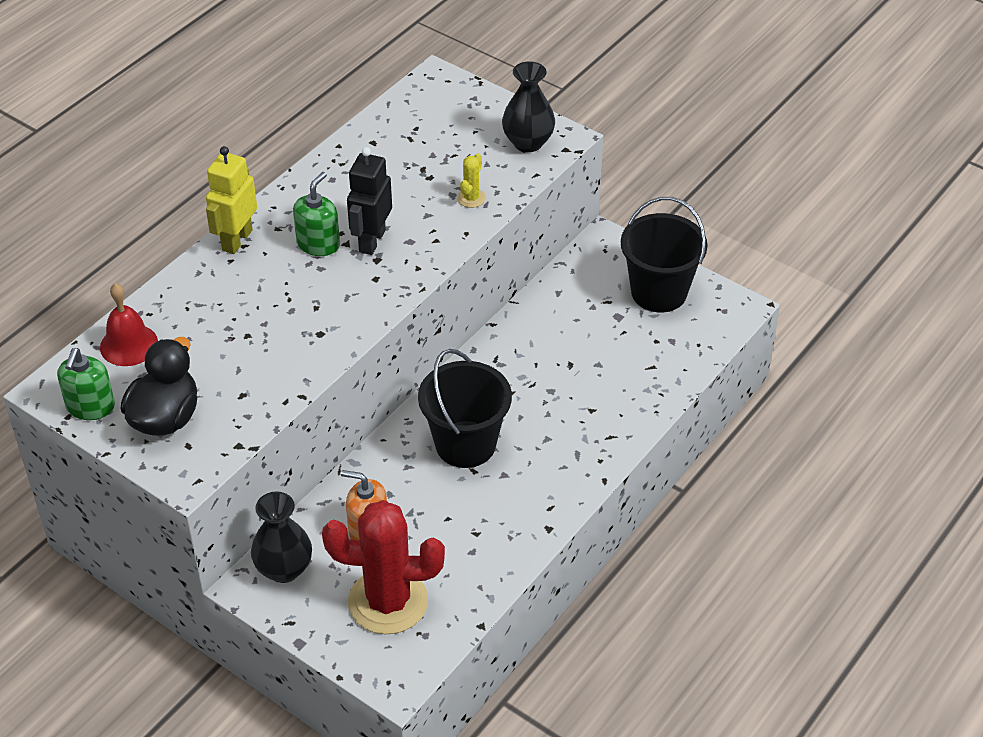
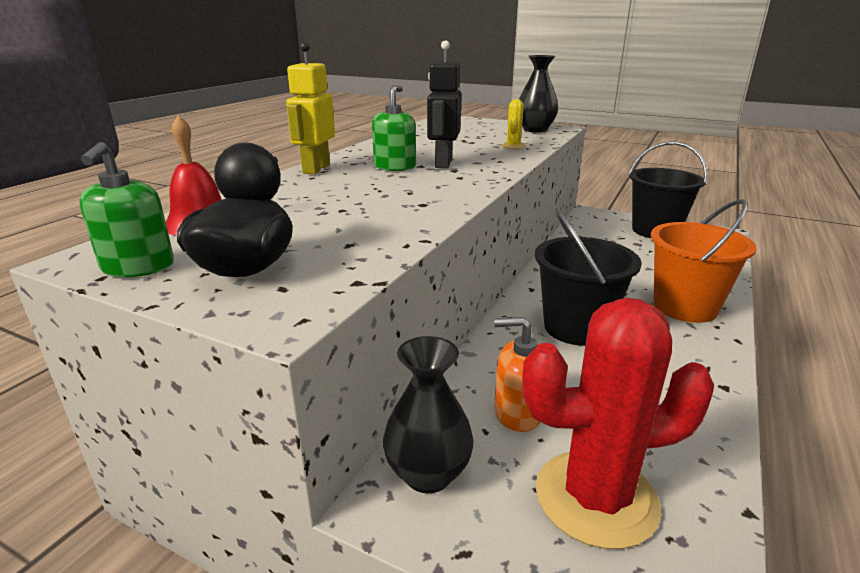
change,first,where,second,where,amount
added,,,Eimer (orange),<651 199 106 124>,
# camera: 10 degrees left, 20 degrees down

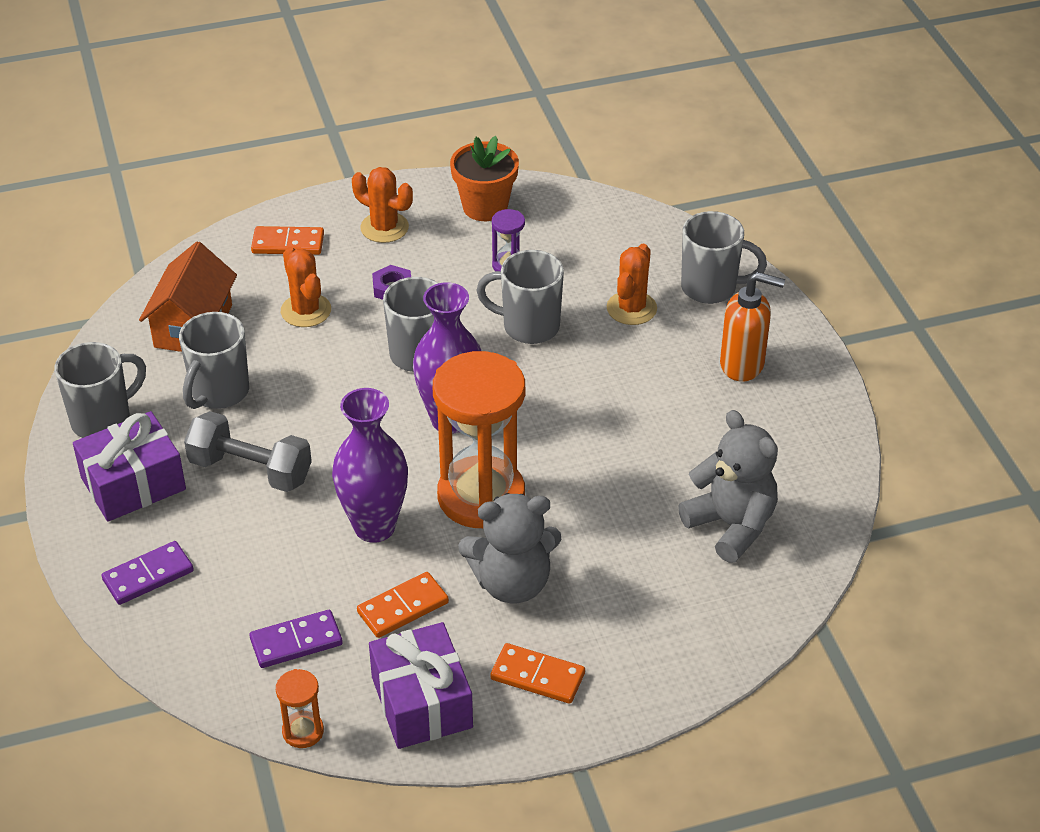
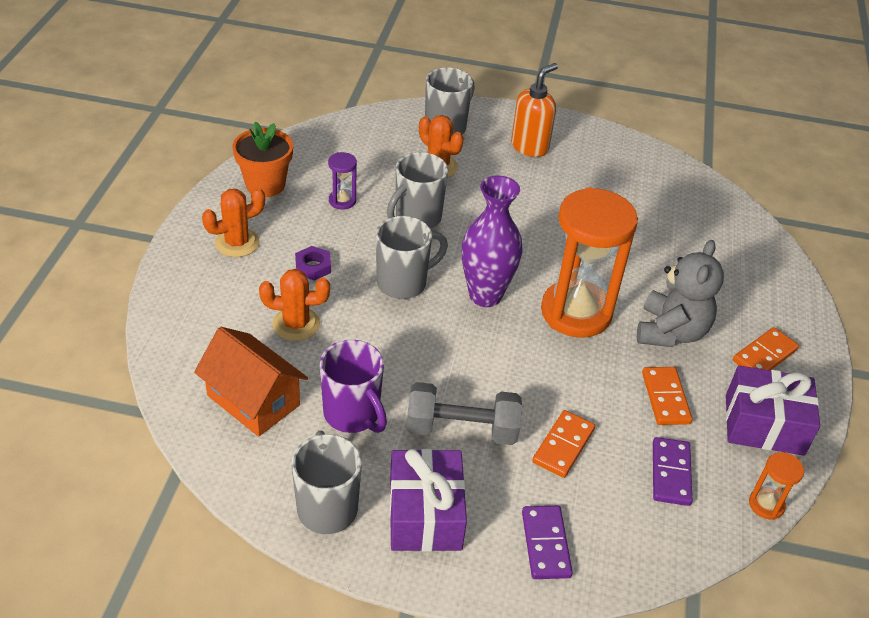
change,first,where,second,where,amount
removed,Vase (lila),<332 388 76 155>,,,
removed,Teddybär (grau),<678 410 100 153>,,,
moved,Dominostein (orange),<251 226 73 29>,,<532 410 63 68>,
recoloured,Tasse (grau),<179 312 70 97>,Tasse (lila),<320 340 67 93>,
turned,Hantel (grau),<184 411 128 81>,,<406 382 116 63>,45 degrees clockwise
# camera: 65 degrees left, 0 degrees up

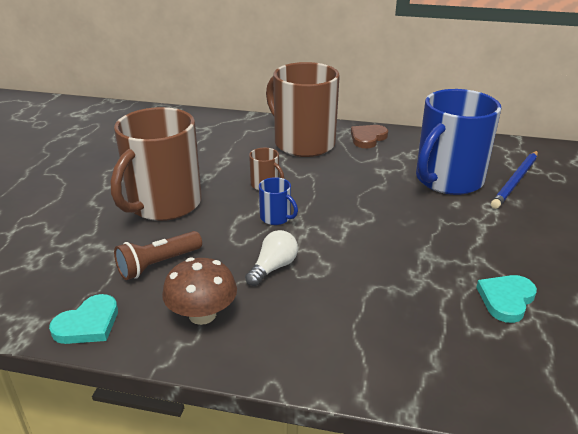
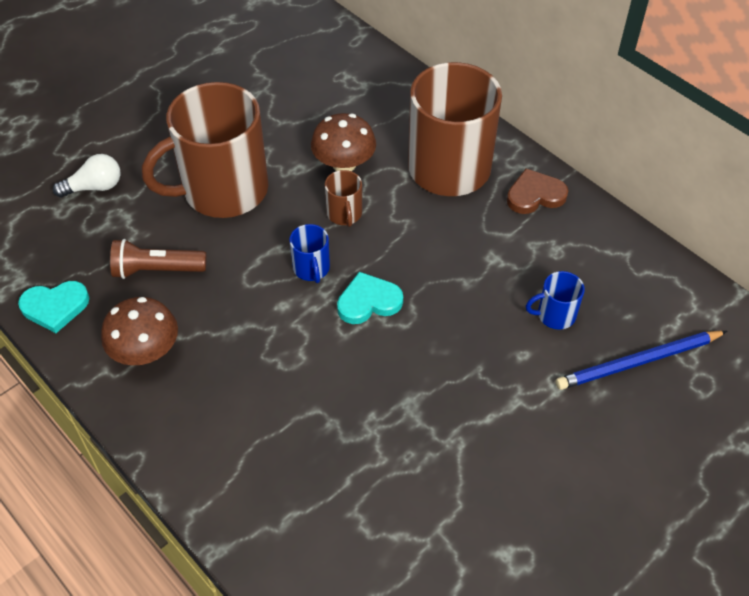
change,first,where,second,where,amount
added,,,Pilz (braun),<311 113 65 58>,
moved,Glühbirne (weiß),<245 230 53 56>,,<53 154 68 44>,
moved,Herz (türkis),<476 275 61 48>,,<337 272 66 52>,
resized,Tasse (blau),<416 89 85 106>,,<526 271 59 59>,x0.41
# camera: 35 degrees right, 20 degrees up

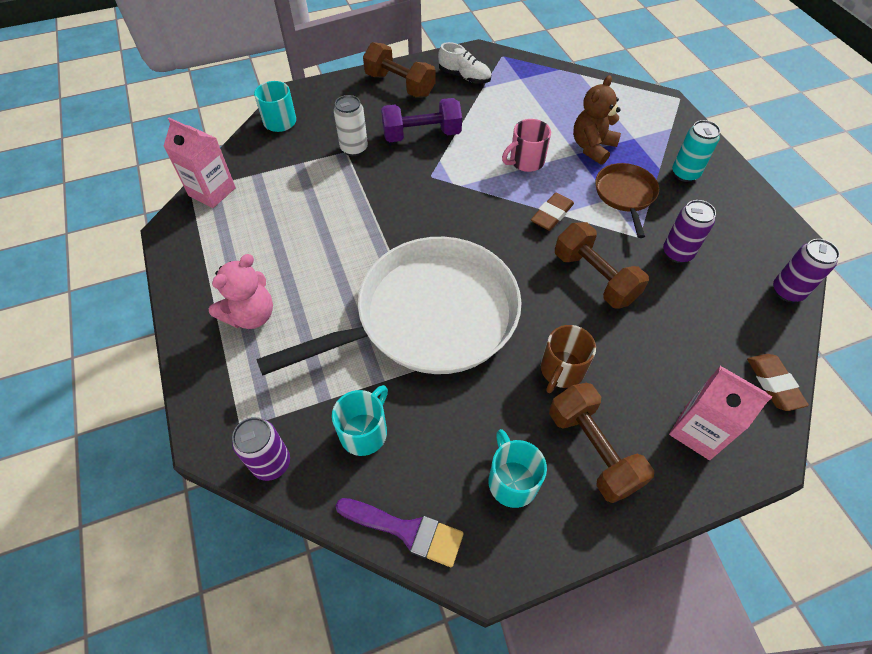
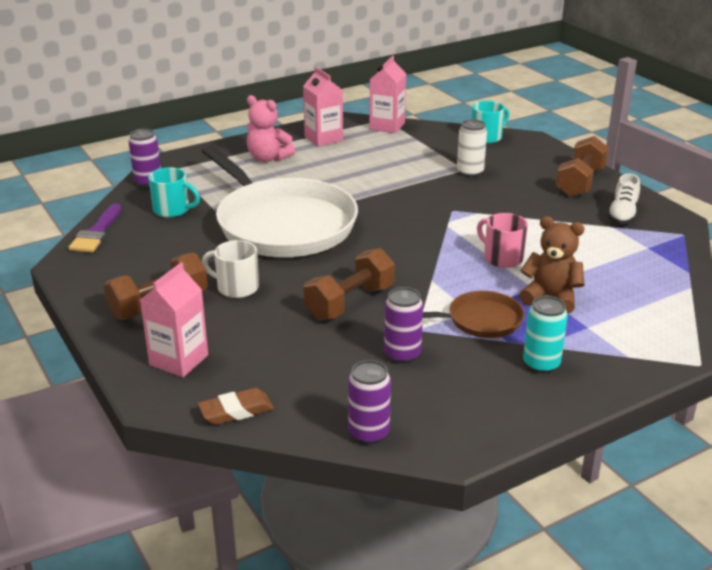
change,first,where,second,where,amount
removed,Hantel (lila),<381 98 81 44>,,,
removed,Tasse (türkis),<488 429 59 79>,,,
removed,Radiergummi (braun),<531 193 43 38>,,,
added,,,Getränkekarton (rosa),<303 67 40 80>,
recoloured,Tasse (braun),<541 325 55 68>,Tasse (weiß),<202 240 57 58>,
# camera: 80 degrees right, 25 degrees down

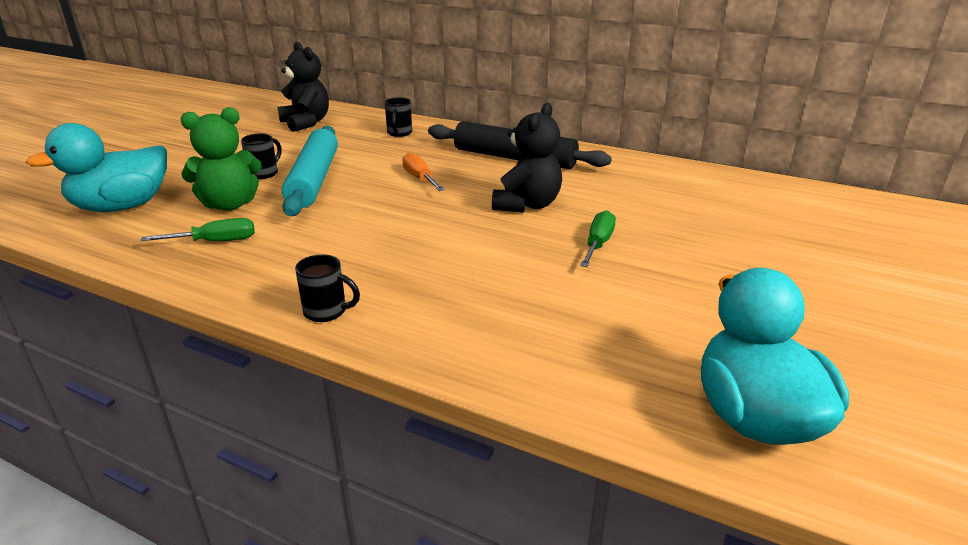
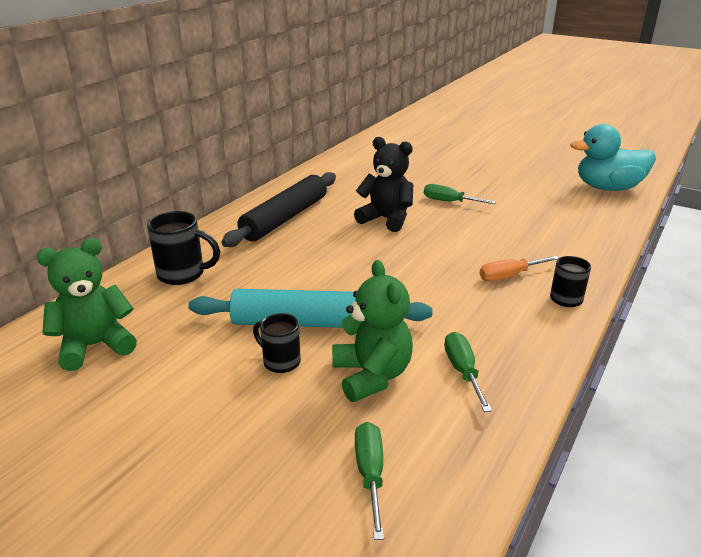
change,first,where,second,where,amount
moved,Schraubenzieher (orange),<402 152 43 39>,,<480 256 79 25>,
replaced,Ente (türkis),<25 123 142 89>,Schraubenzieher (grün),<355 422 29 118>,
recoloured,Teddybär (schwarz),<278 42 51 90>,Teddybär (grün),<37 238 100 133>,
resized,Tasse (schwarz),<385 97 27 40>,,<147 211 73 74>,x1.53
# camera: 85 degrees left, 0 degrees up

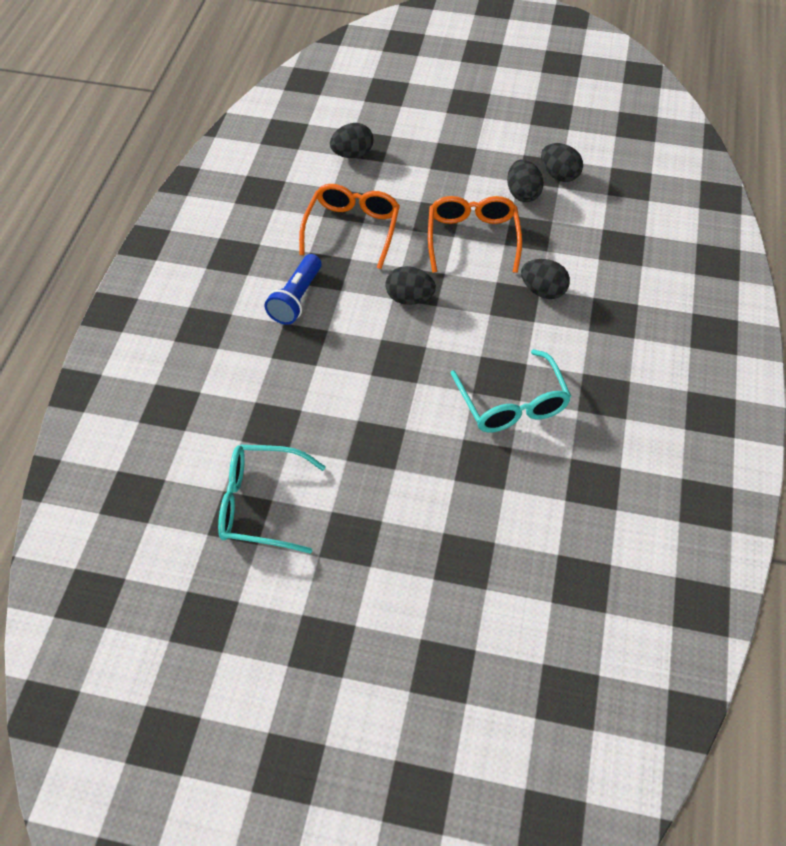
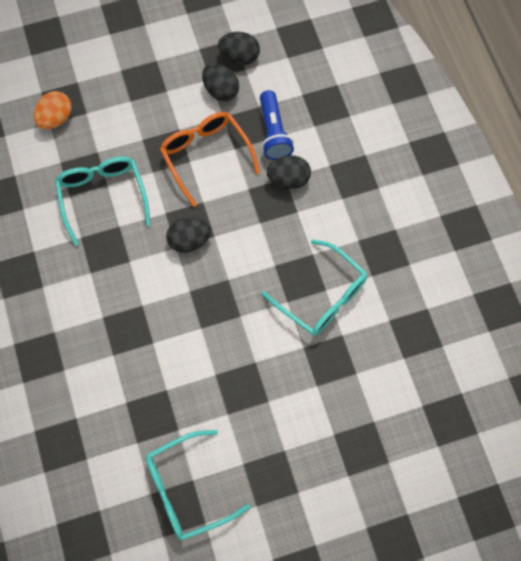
change,first,where,second,where,amount
moved,Taschenlampe (blau),<264 254 58 71>,,<260 90 34 70>,
recoloured,Brille (orange),<299 184 101 85>,Brille (türkis),<55 157 96 89>,
recoloured,Ei (schwarz),<330 123 43 35>,Ei (orange),<34 91 38 38>,
# camera: 30 degrees left, 15 degrees up

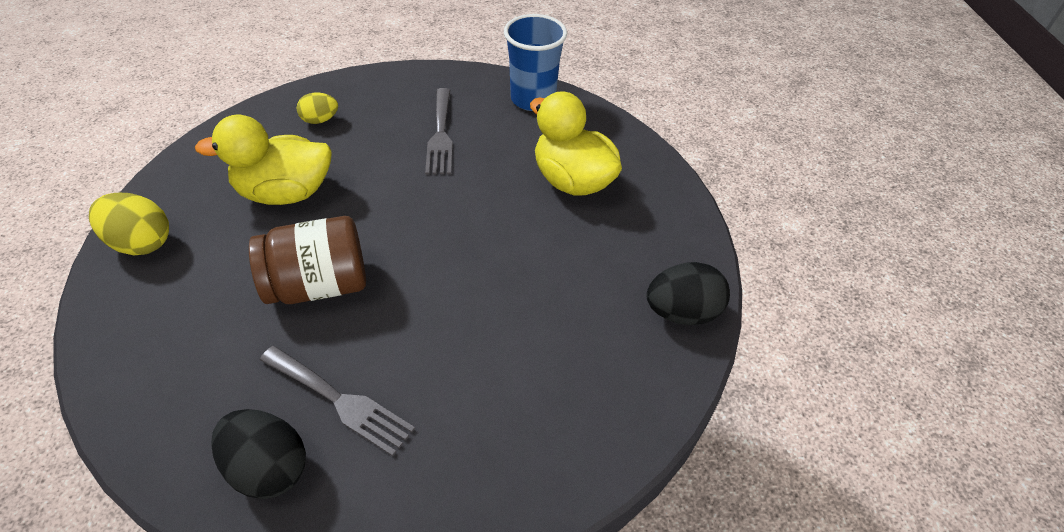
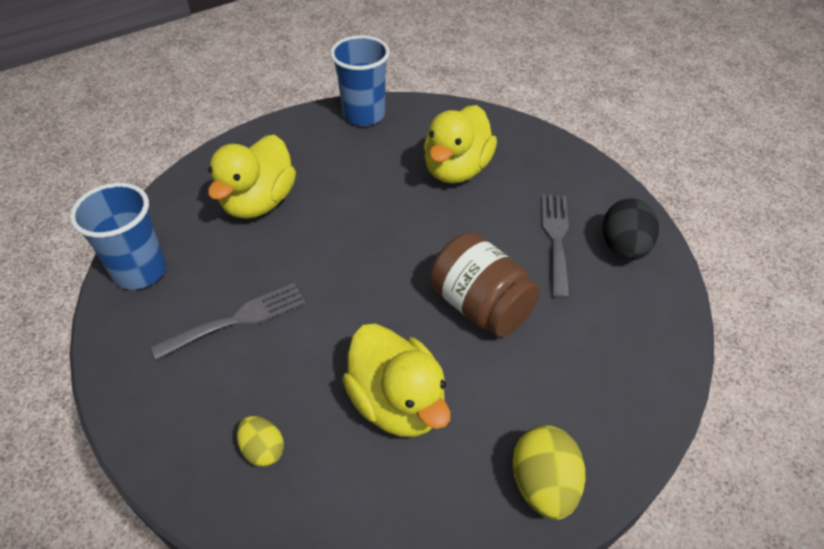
change,first,where,second,where,amount
added,,,Ente (gelb),<424 105 73 79>,
replaced,Ei (schwarz),<647 262 83 63>,Becher (blau),<330 35 60 91>,
# camera: 115 degrees left, 0 degrees up

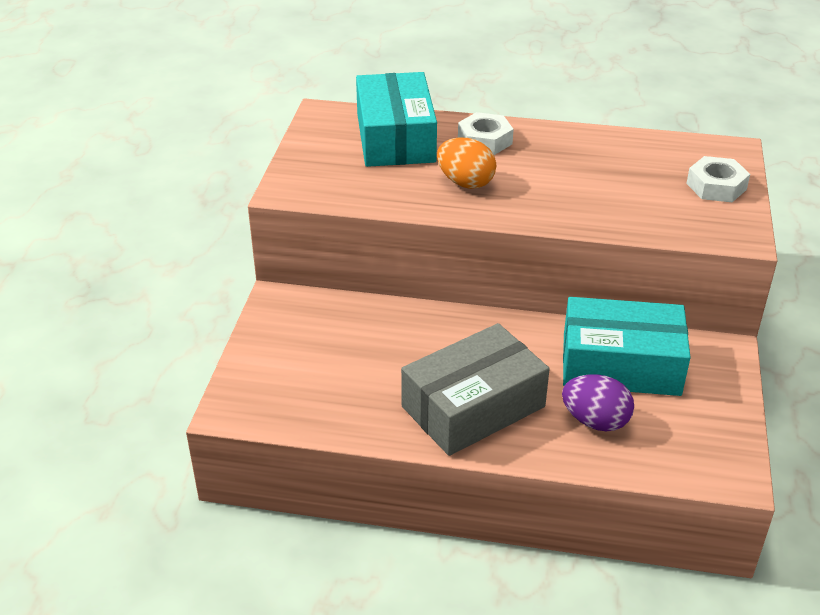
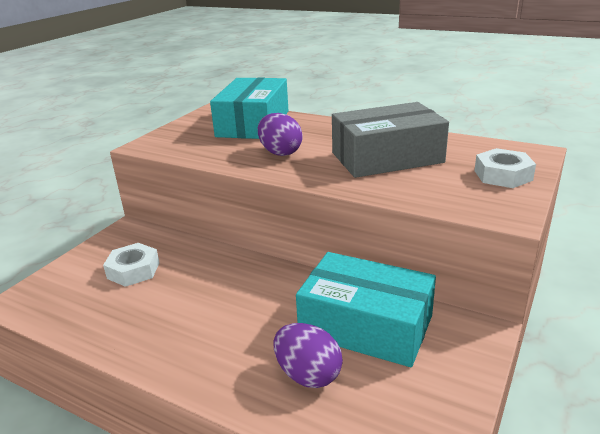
change,first,where,second,where,amount
moved,Schachtel (grau),<401 323 149 133>,,<332 102 117 76>,
moved,Sechskantmutter (weiß),<458 112 56 43>,,<103 243 57 44>,
recoloured,Ei (orange),<437 137 59 52>,Ei (lila),<258 113 45 43>,
# camera: 20 degrees right, 10 degrees down

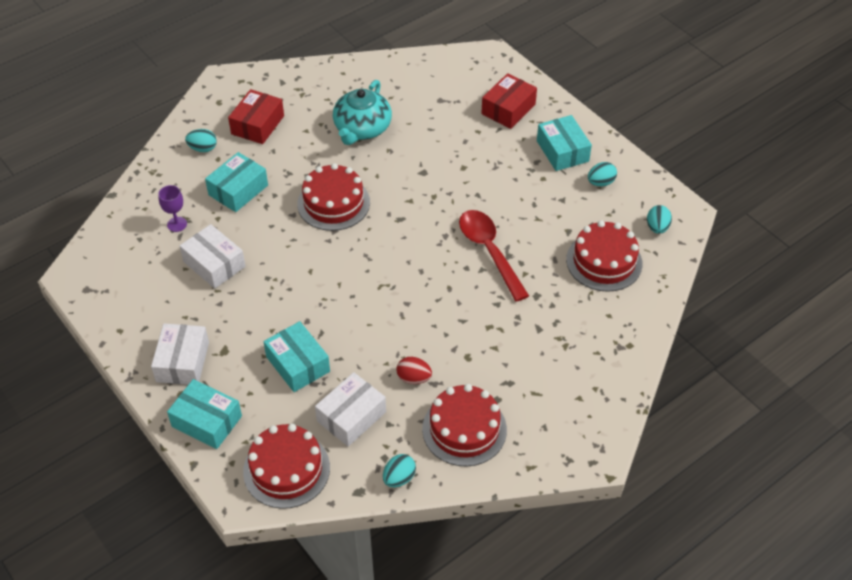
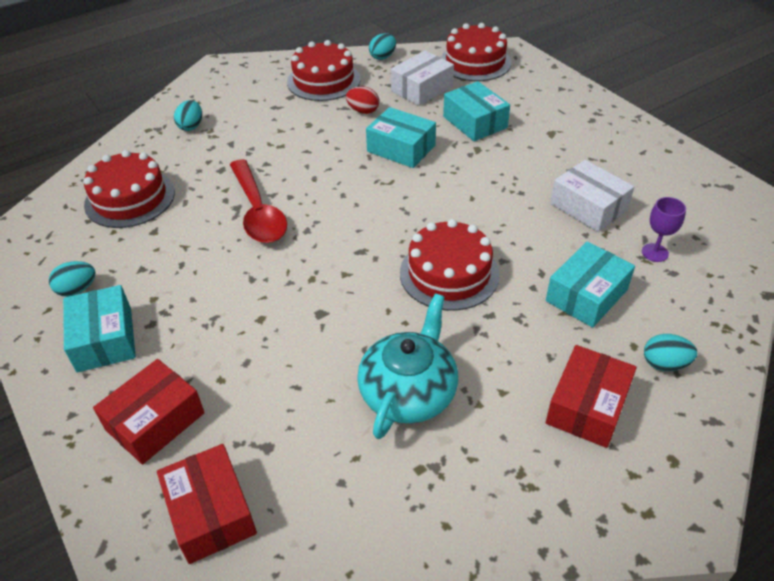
change,first,where,second,where,amount
removed,Schachtel (weiß),<151 323 58 62>,,,
added,,,Schachtel (rot),<157 444 100 120>,
moved,Schachtel (türkis),<167 379 75 70>,,<366 107 70 61>,
moved,Ei (türkis),<647 205 25 29>,,<174 100 28 31>,
# camera: 175 degrees left, 5 degrees down

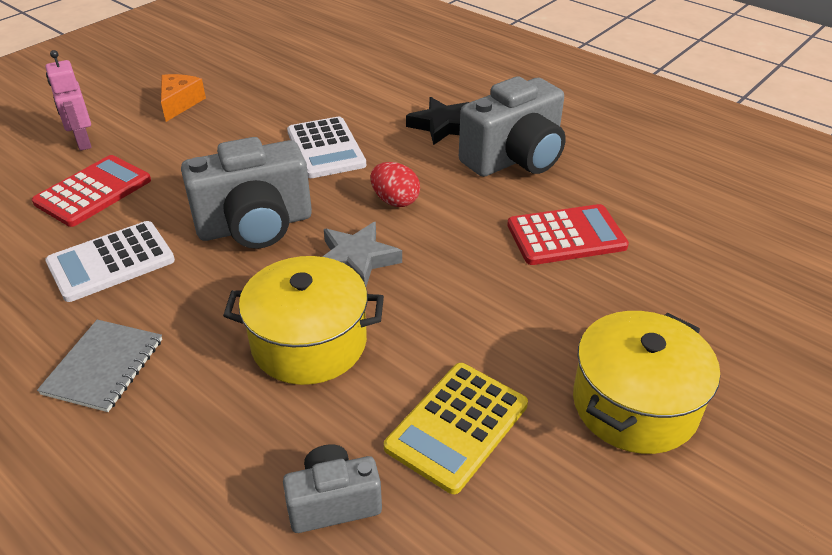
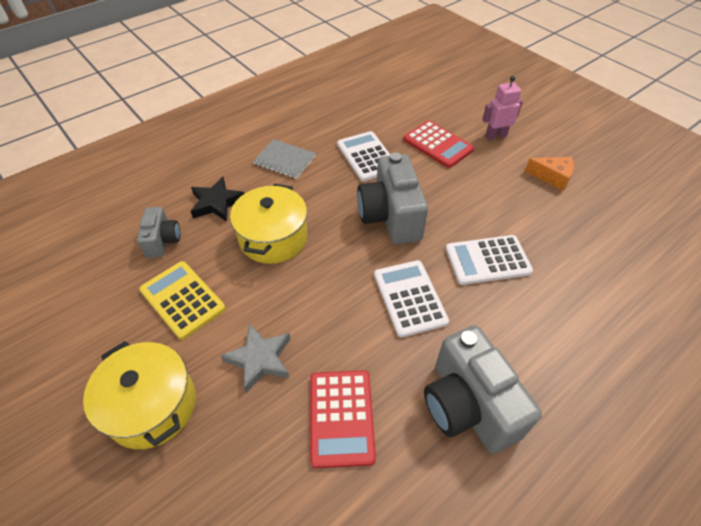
change,first,where,second,where,amount
moved,Stern (grau),<322 222 80 64>,,<221 324 69 69>,
moved,Stern (schwarz),<406 97 64 48>,,<190 177 54 45>,
replaced,Ei (rot),<371 162 49 45>,Taschenrechner (weiß),<374 260 75 78>,
# camera: 100 degrees right, 10 degrees up

